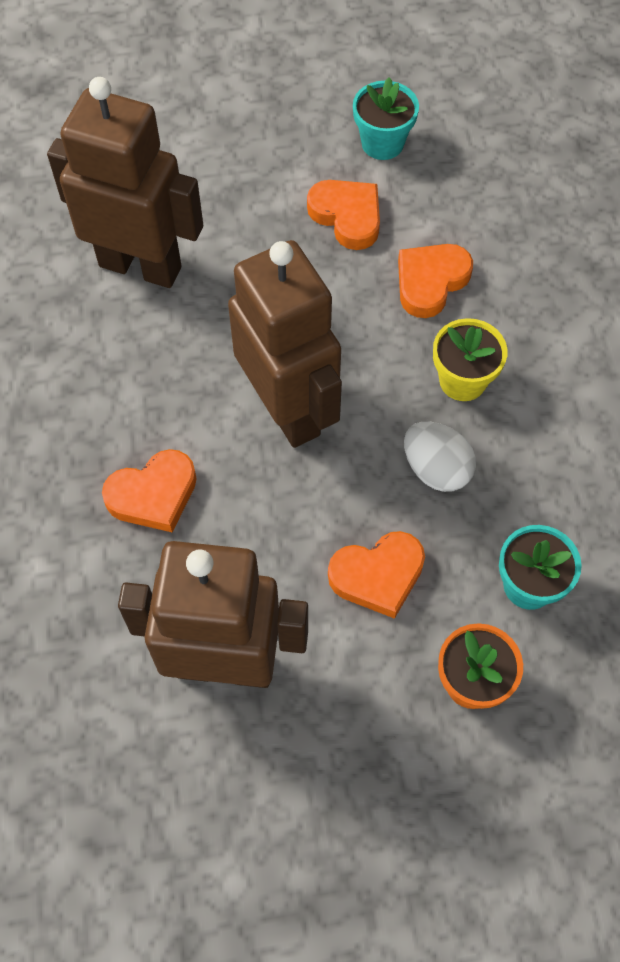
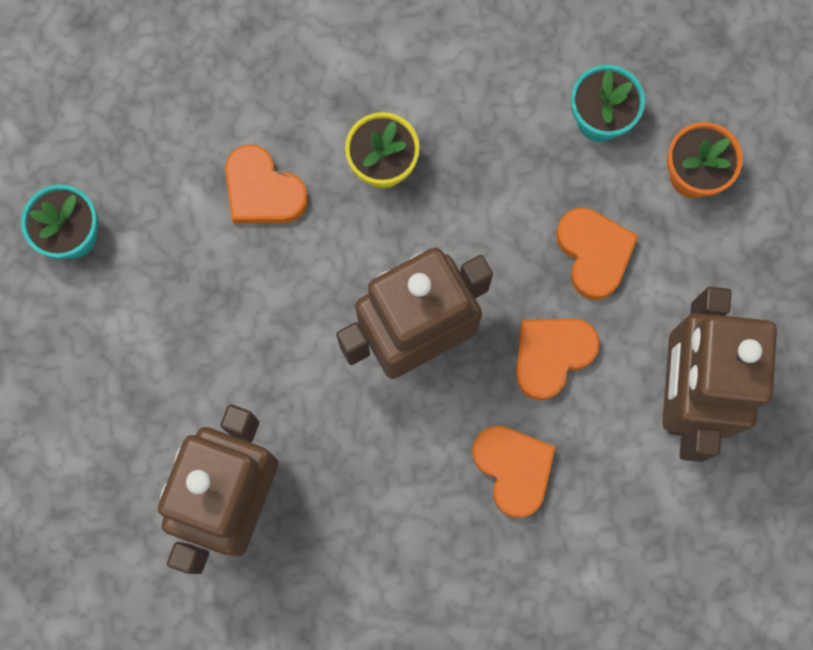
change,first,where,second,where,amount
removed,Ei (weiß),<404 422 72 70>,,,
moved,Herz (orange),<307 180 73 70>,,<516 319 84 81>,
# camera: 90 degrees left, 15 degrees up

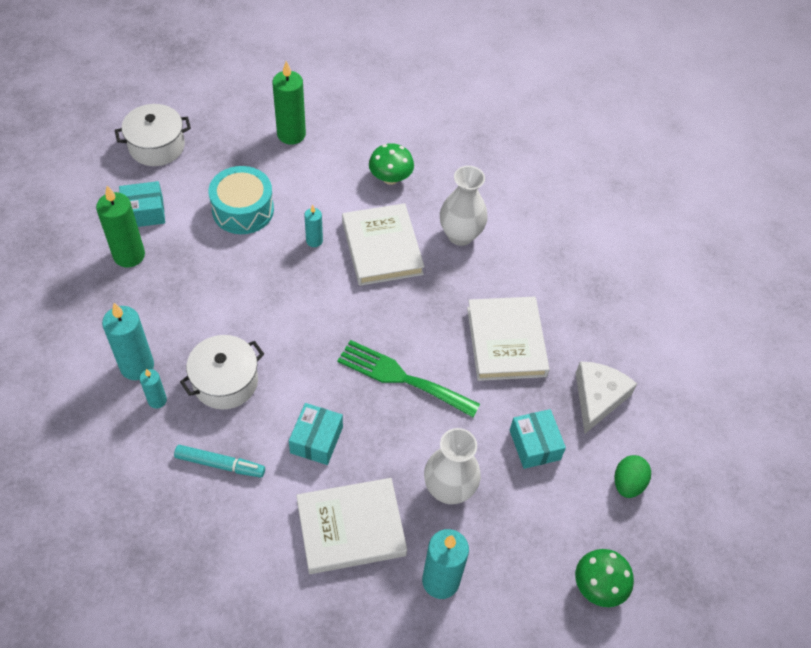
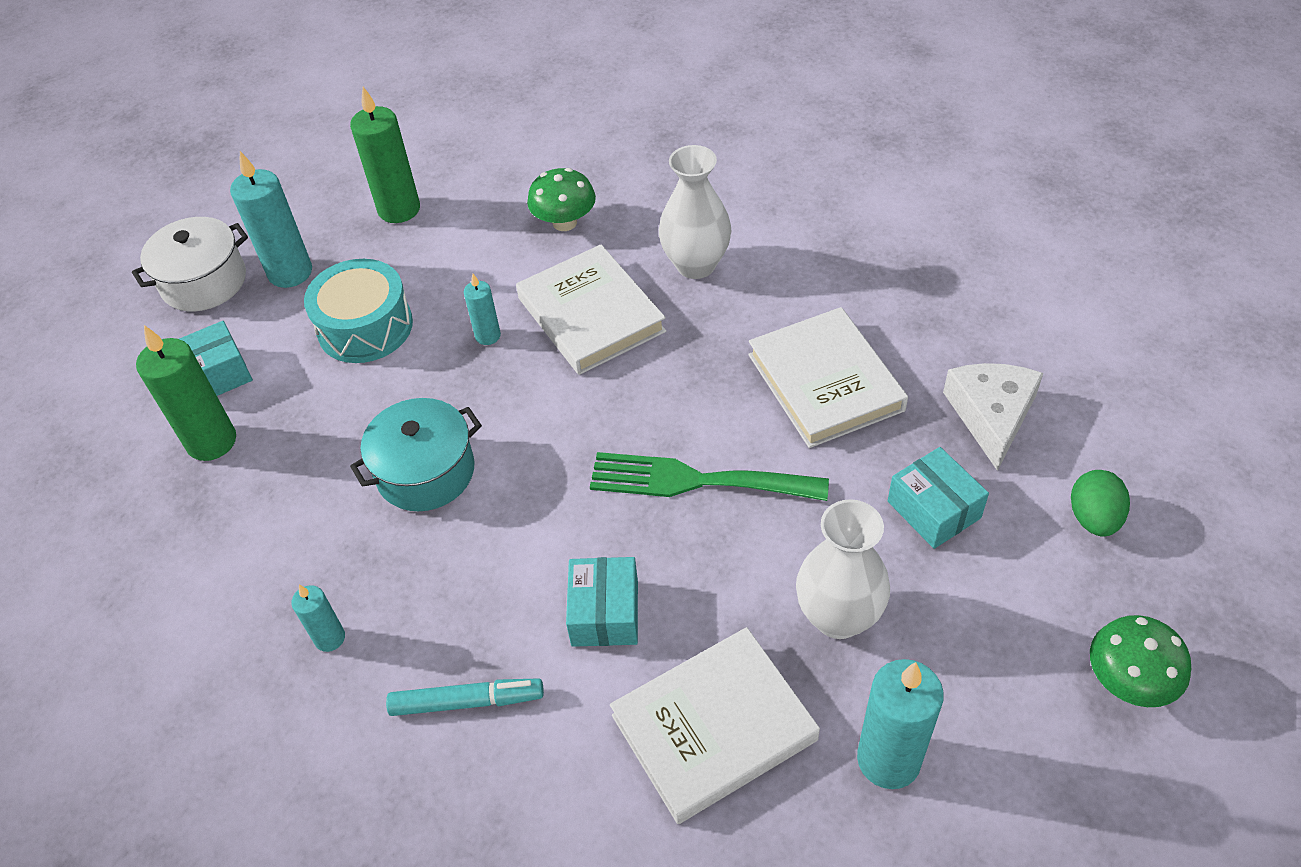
change,first,where,second,where,amount
removed,Kochtopf (weiß),<180 335 84 75>,,,
added,,,Kochtopf (türkis),<350 398 132 113>,
moved,Kerze (türkis),<102 303 52 77>,,<230 151 82 137>,
# camera: 10 degrees left, 5 degrees down

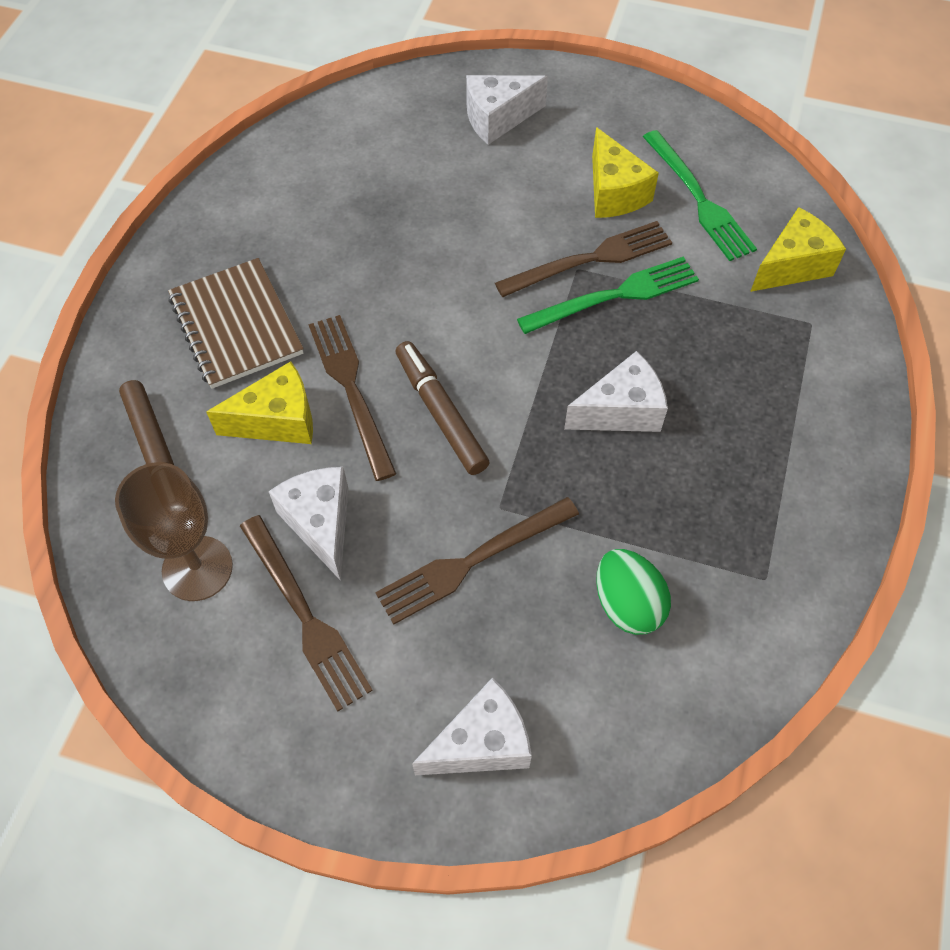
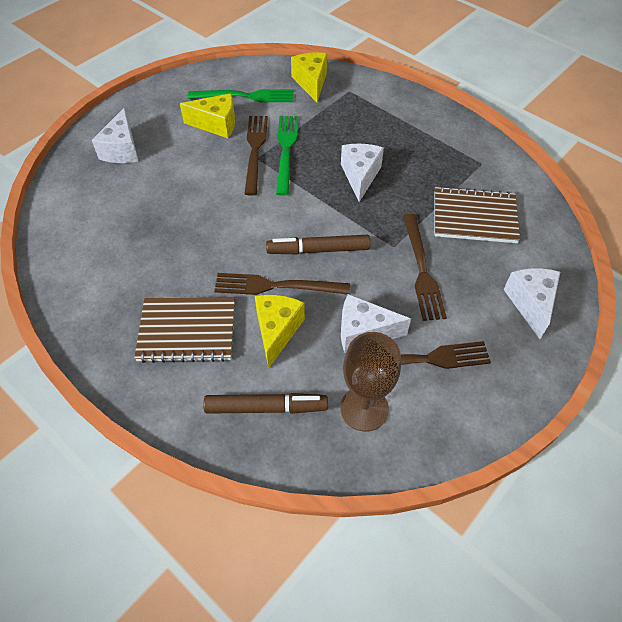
change,first,where,second,where,amount
replaced,Ei (grün),<596 549 75 86>,Notizbuch (braun),<435 186 85 57>,
# camera: 65 degrees left, 5 degrees down

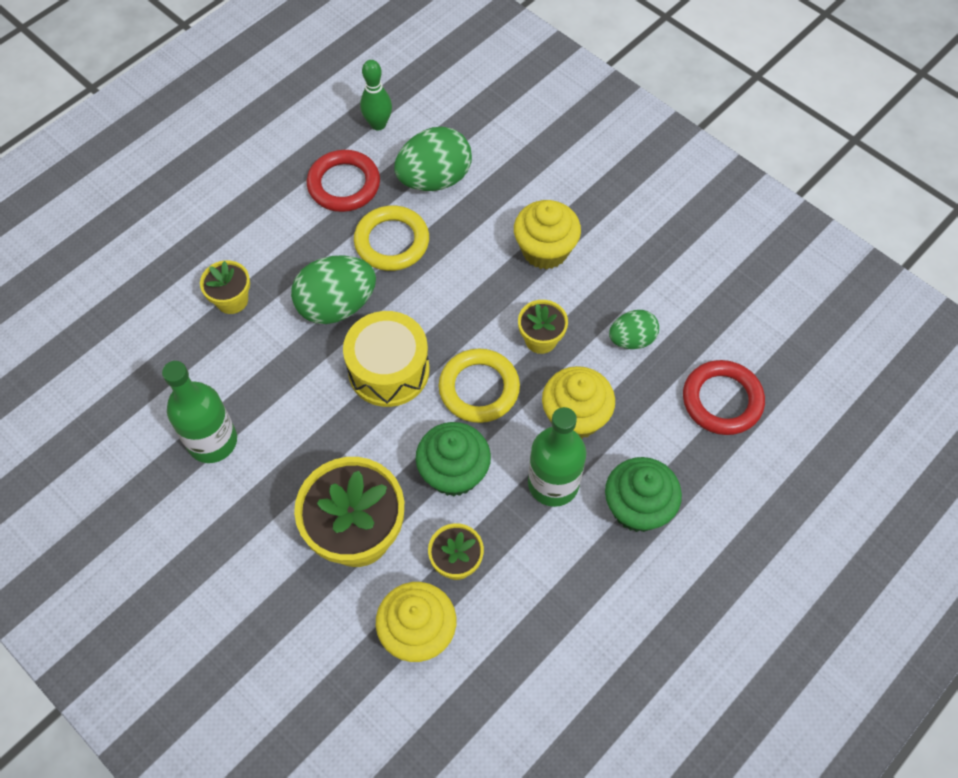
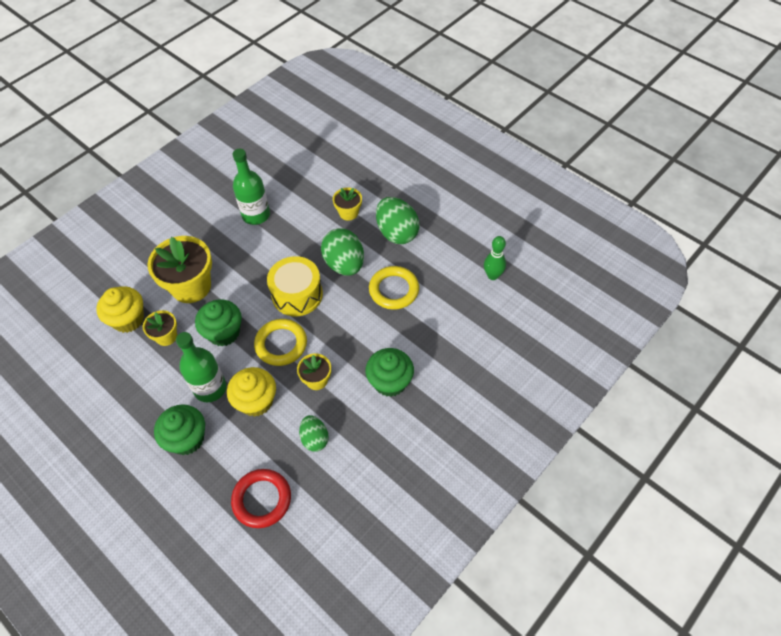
change,first,where,second,where,amount
removed,Ring (rot),<307 150 73 62>,,,
moved,Ei (grün),<394 127 78 64>,,<376 197 44 47>,
recoloured,Muffin (gelb),<514 200 67 70>,Muffin (grün),<366 348 48 49>,
# camera: 90 degrees right, 5 degrees down

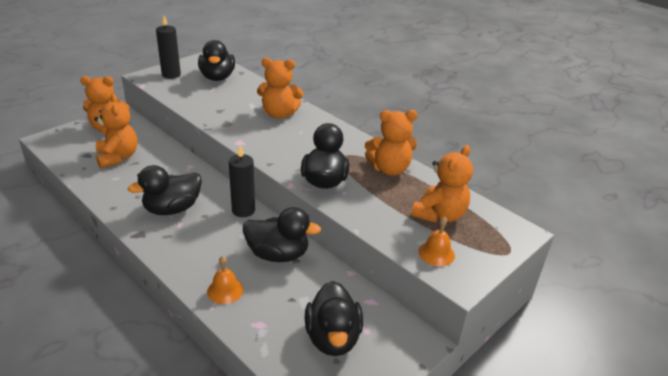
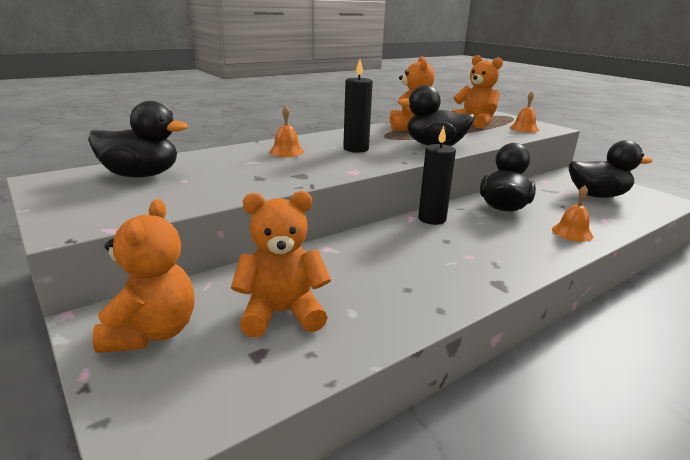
change,first,where,second,where,amount
removed,Ente (schwarz),<128 165 74 50>,,,
moved,Kerze (schwarz),<156 15 25 64>,,<343 59 30 94>,
replaced,Teddybär (orange),<257 58 47 61>,Glocke (orange),<269 105 35 52>,
# camera: 80 degrees left, 10 degrees down

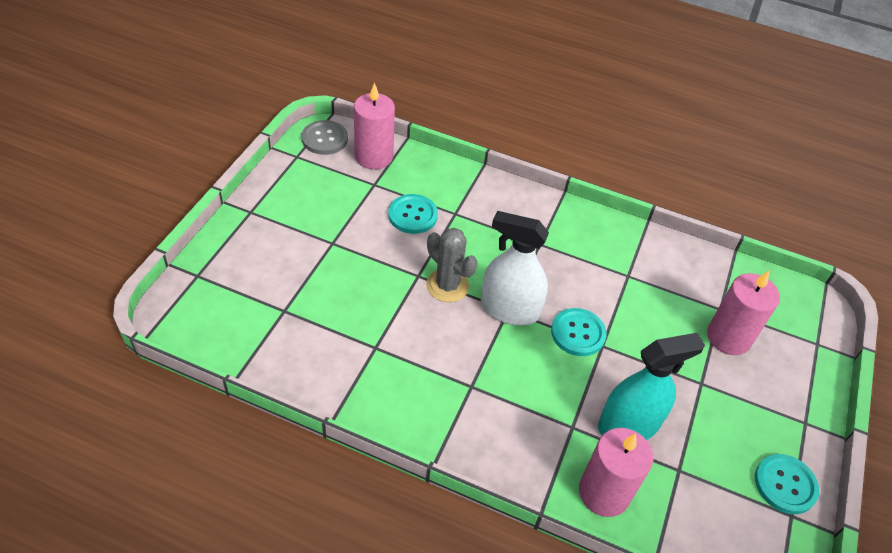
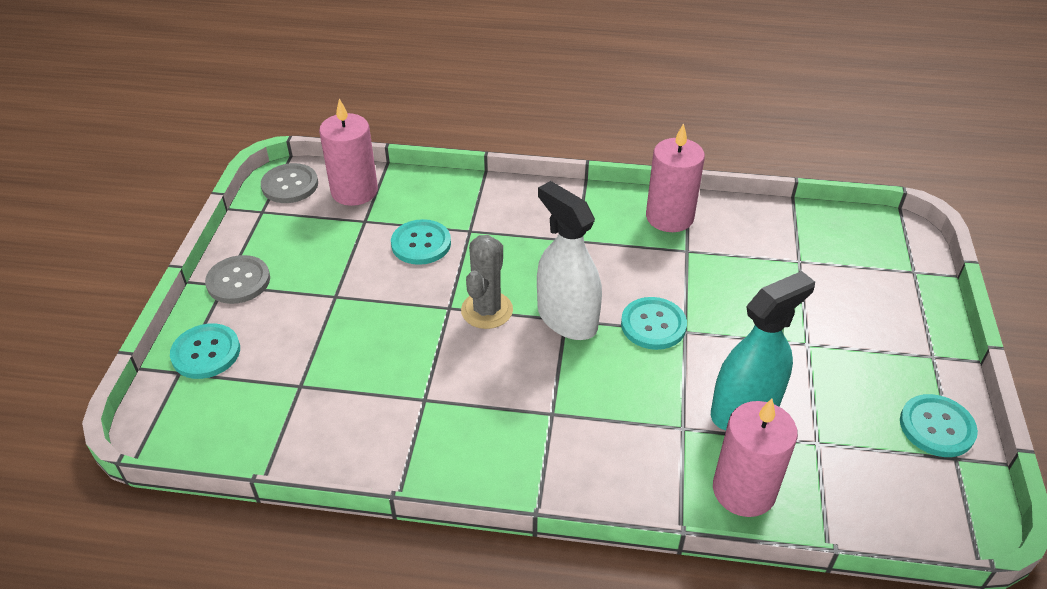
change,first,where,second,where,amount
added,,,Knopf (türkis),<170 323 70 56>,
added,,,Knopf (grau),<205 255 65 49>,
moved,Kerze (rosa),<707 271 73 84>,,<646 123 59 109>,
turned,Kaktus (grau),<426 228 52 74>,,<461 235 52 94>,75 degrees clockwise
turned,Sprühflasche (weiß),<481 211 68 115>,,<537 181 65 159>,45 degrees clockwise
# camera: 10 degrees left, 5 degrees down

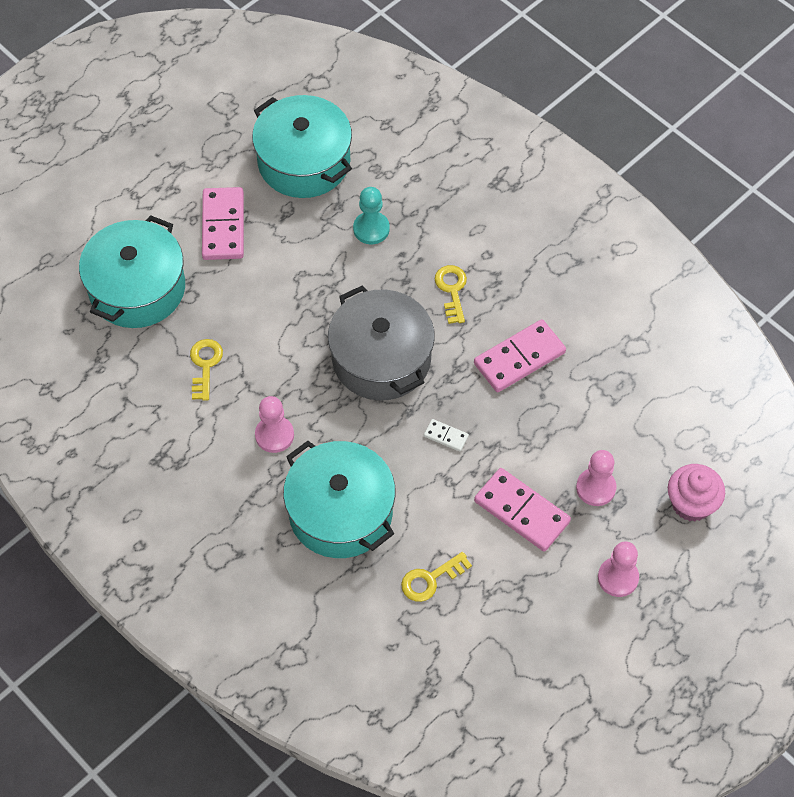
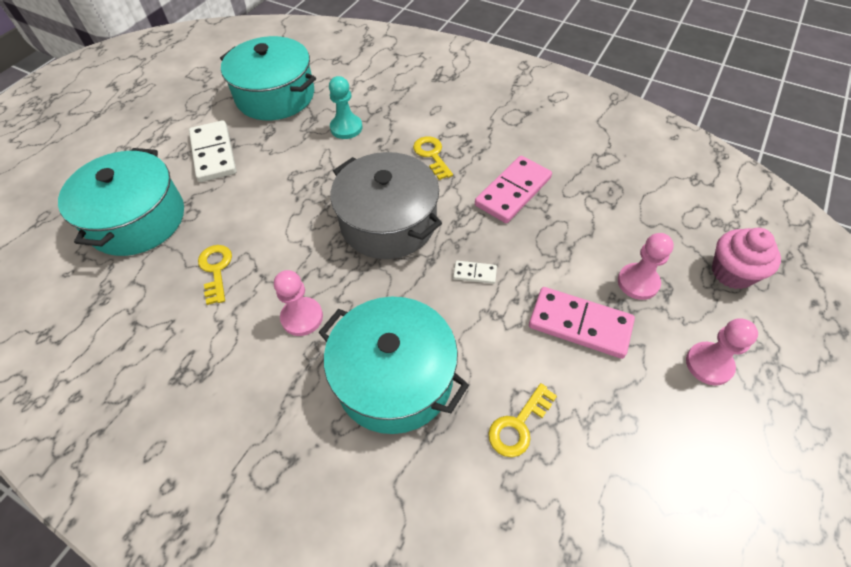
change,first,where,second,where,amount
recoloured,Dominostein (rosa),<202 187 42 73>,Dominostein (weiß),<189 120 47 62>,
# camera: 15 degrees left, 5 degrees down

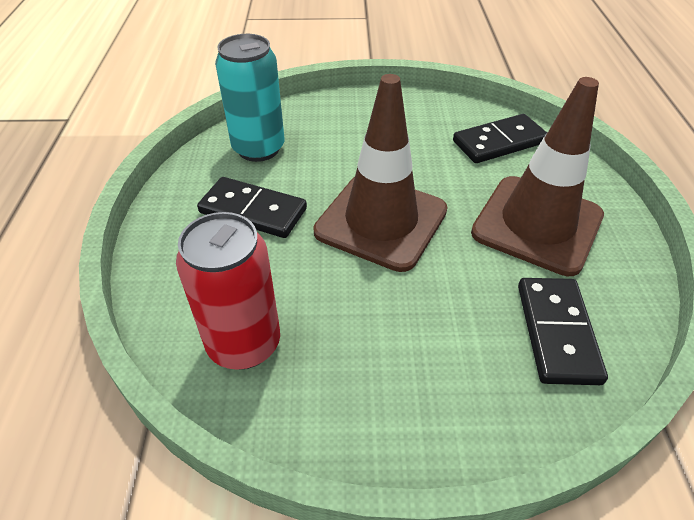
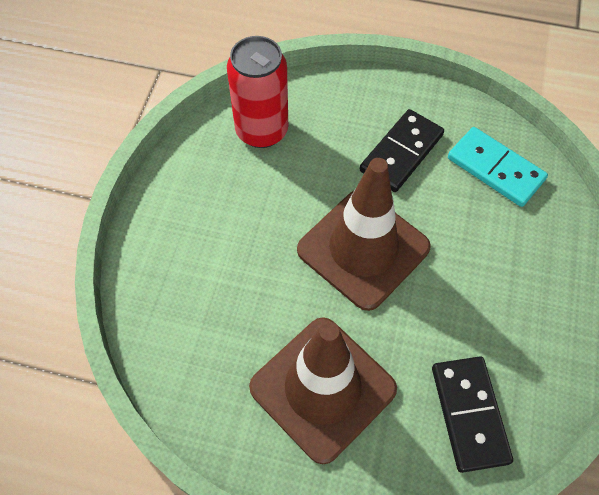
change,first,where,second,where,amount
removed,Dominostein (schwarz),<518 278 90 107>,,,
replaced,Dose (türkis),<215 34 69 128>,Dominostein (türkis),<448 127 100 80>,
# camera: 105 degrees right, 15 degrees up

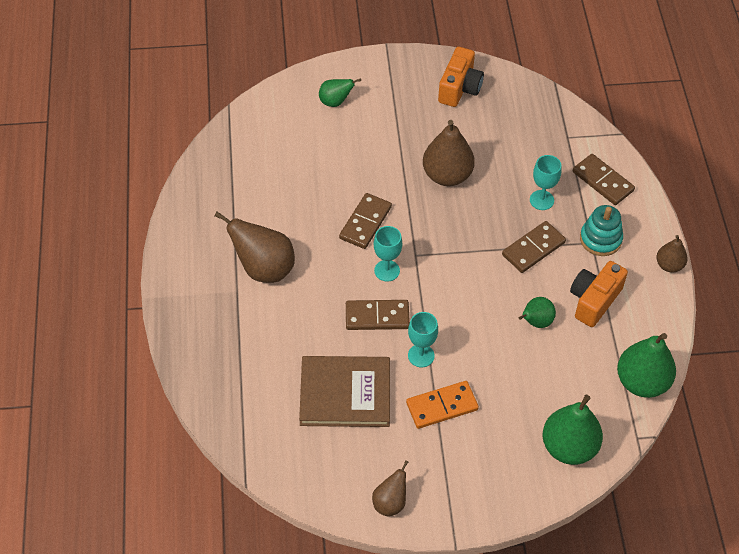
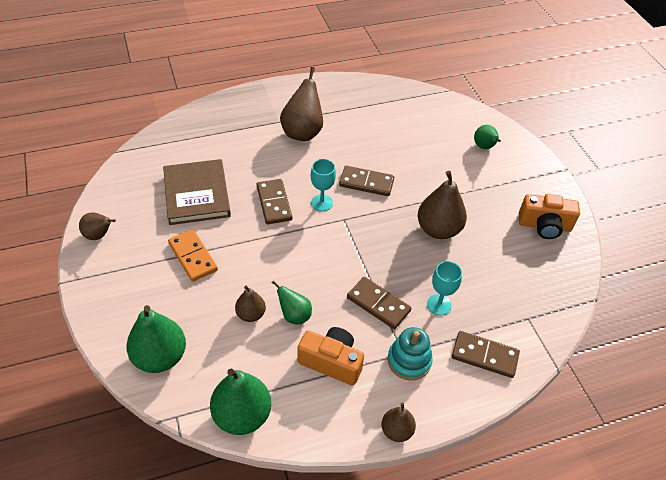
change,first,where,second,where,amount
removed,Kelch (türkis),<408 312 30 55>,,,
added,,,Birne (braun),<235 286 31 36>,
turned,Dominostein (braun),<573 154 62 51>,,<452 331 68 47>,75 degrees clockwise
# camera: 75 degrees right, 5 degrees down

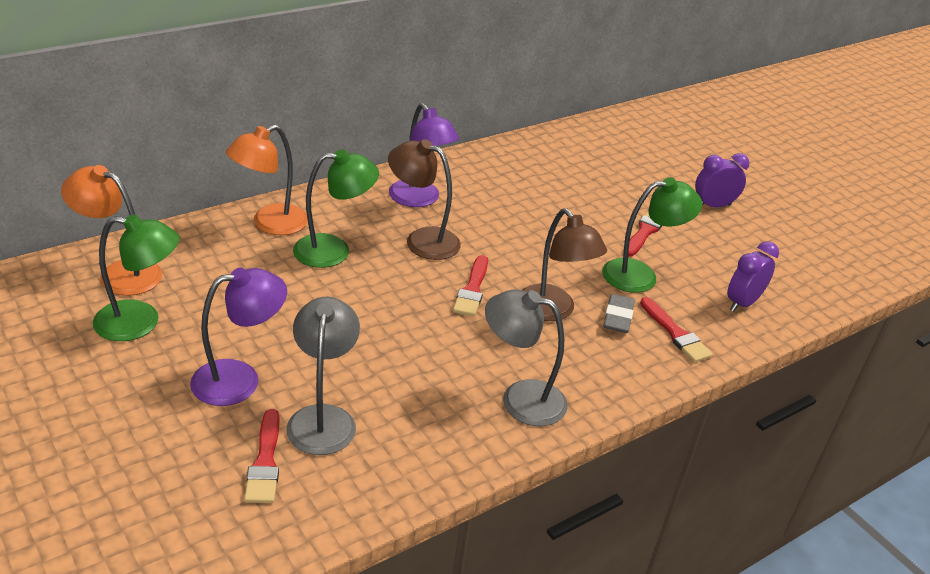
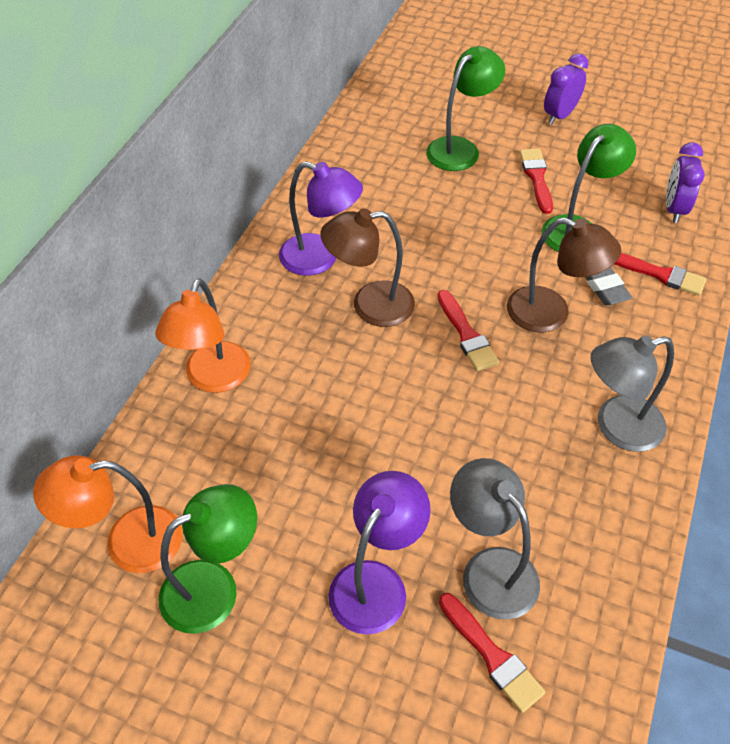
change,first,where,second,where,amount
moved,Lampe (grün),<293 149 86 119>,,<426 46 79 125>,
# camera: 30 degrees left, 15 degrees up

